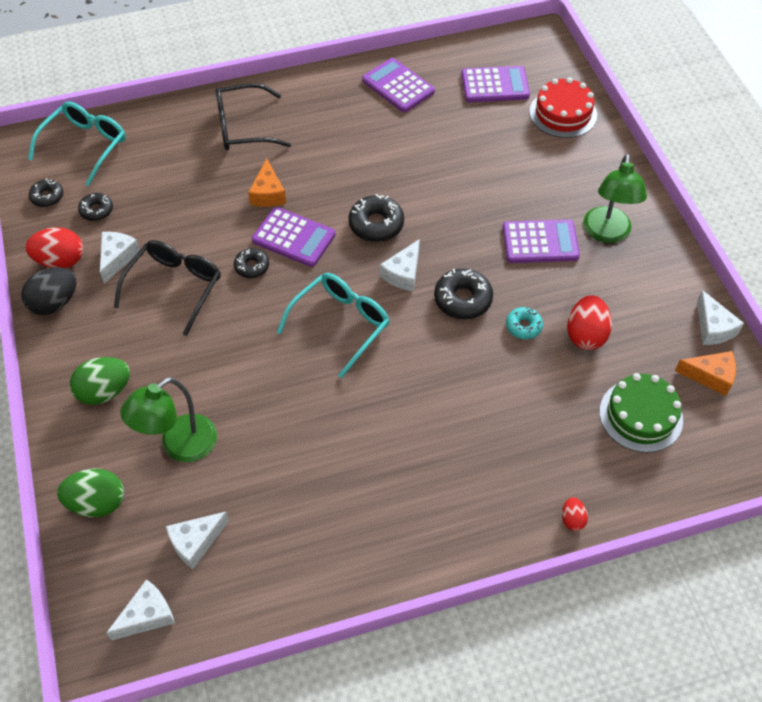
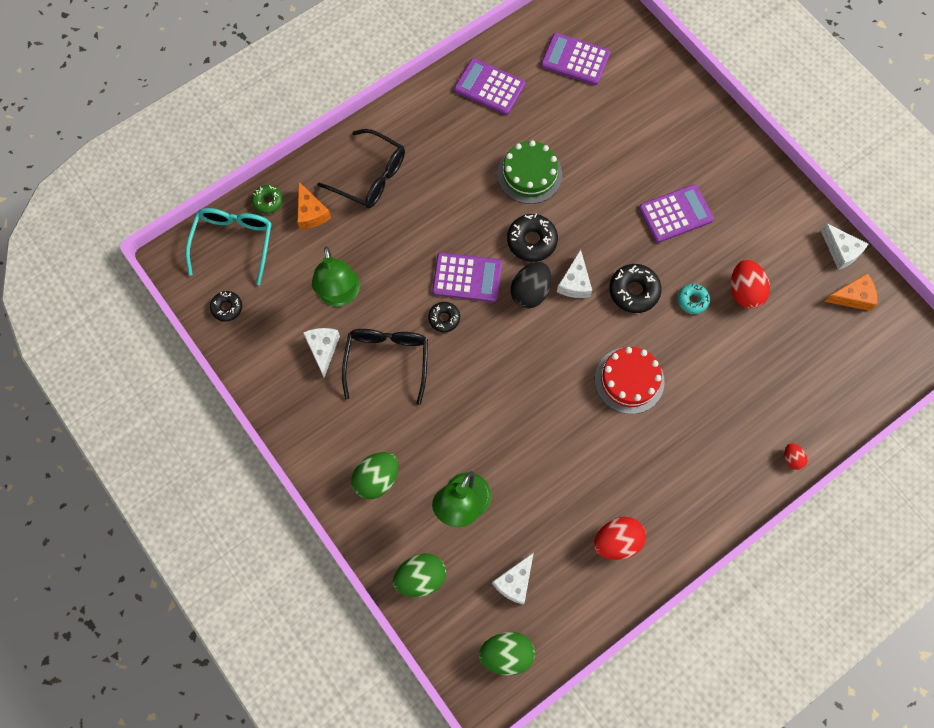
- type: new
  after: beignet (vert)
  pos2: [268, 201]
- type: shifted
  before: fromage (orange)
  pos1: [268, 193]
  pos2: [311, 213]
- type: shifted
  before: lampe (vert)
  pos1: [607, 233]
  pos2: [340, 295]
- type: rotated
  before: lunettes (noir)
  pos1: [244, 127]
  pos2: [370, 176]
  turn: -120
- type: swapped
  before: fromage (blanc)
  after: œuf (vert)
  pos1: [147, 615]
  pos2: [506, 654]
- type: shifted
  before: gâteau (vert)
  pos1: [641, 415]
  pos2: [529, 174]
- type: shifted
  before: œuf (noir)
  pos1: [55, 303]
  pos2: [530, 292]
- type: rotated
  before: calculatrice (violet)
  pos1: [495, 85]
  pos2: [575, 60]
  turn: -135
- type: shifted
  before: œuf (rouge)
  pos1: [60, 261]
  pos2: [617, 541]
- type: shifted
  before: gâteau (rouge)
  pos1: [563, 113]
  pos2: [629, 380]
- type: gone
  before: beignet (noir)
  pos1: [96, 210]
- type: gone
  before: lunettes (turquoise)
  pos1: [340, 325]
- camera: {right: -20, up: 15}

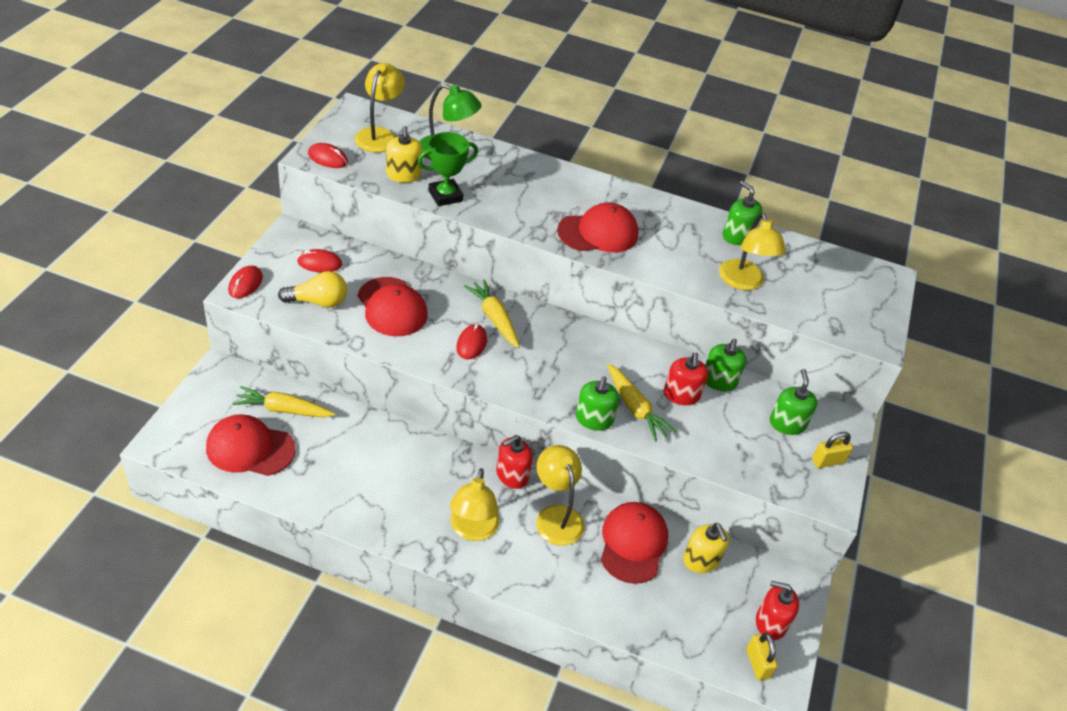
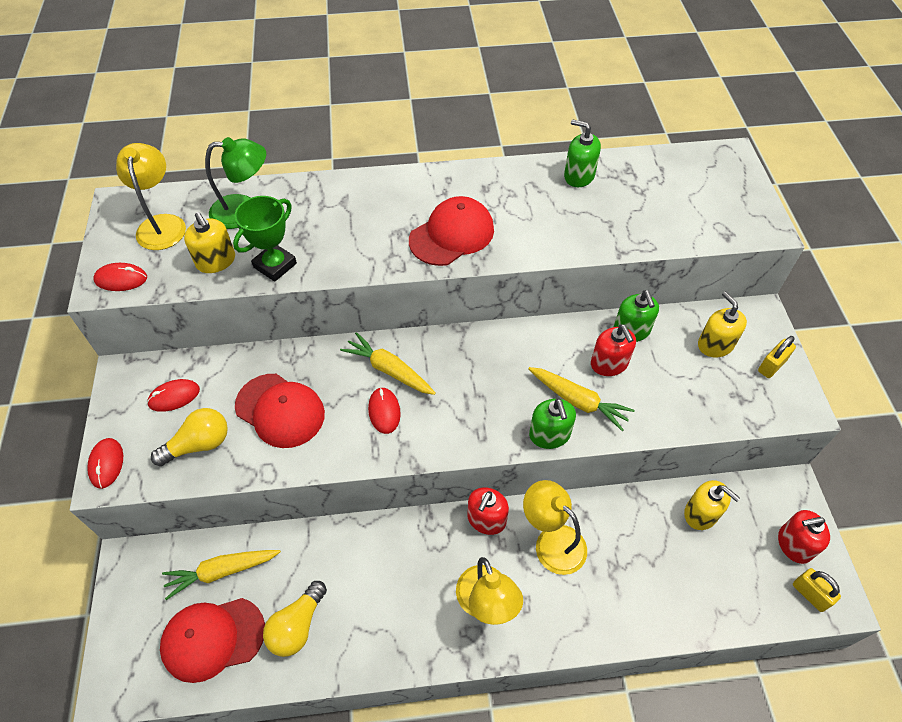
- type: new
  after: ampoule (jaune)
  pos2: [297, 625]
- type: repainted
  before: distributeur de savon (vert)
  after: distributeur de savon (jaune)
  pos1: [787, 424]
  pos2: [715, 345]
- type: gone
  before: casquette (rouge)
  pos1: [633, 543]
- type: gone
  before: lampe (jaune)
  pos1: [743, 282]
- camera: {right: -20, up: 10}

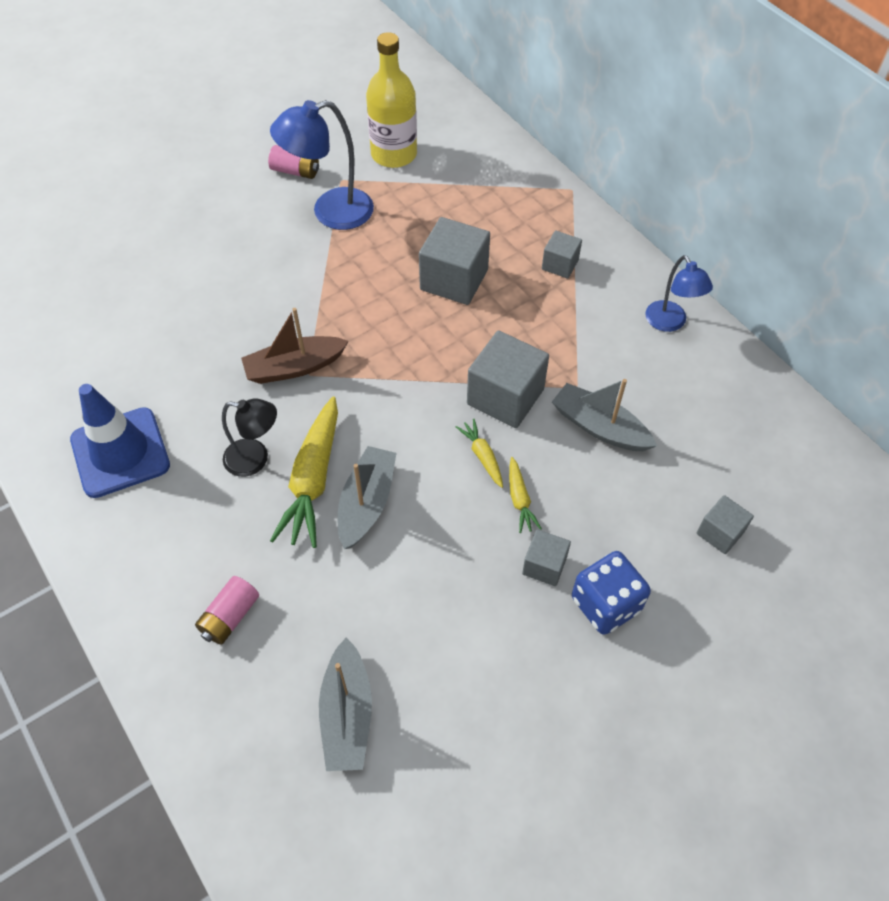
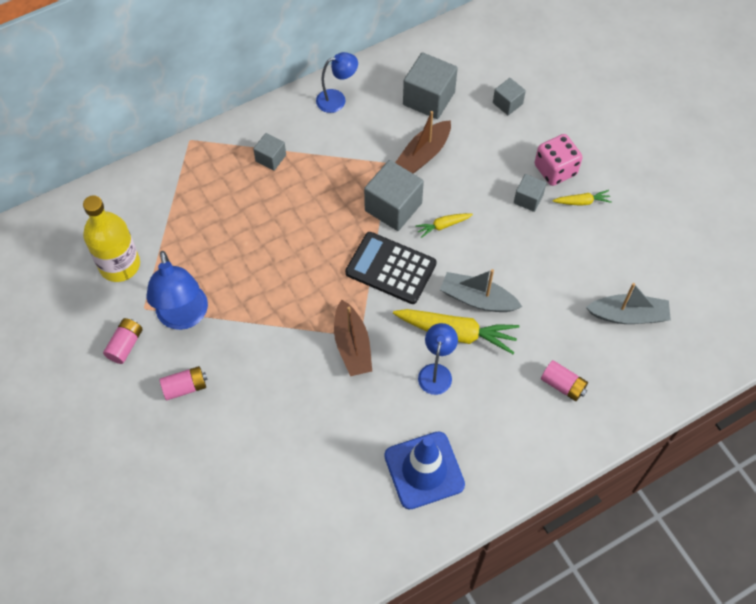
- type: new
  after: pile (rose)
  pos2: [185, 387]
- type: new
  after: calculatrice (noir)
  pos2: [390, 268]
- type: repainted
  before: bateau (gris)
  after: bateau (marron)
  pos1: [599, 427]
  pos2: [424, 154]
- type: shifted
  before: cube (gris)
  pos1: [454, 280]
  pos2: [429, 98]
- type: repainted
  before: lampe (noir)
  after: lampe (bleu)
  pos1: [255, 459]
  pos2: [436, 372]
- type: repainted
  before: dé (bleu)
  after: dé (rose)
  pos1: [605, 604]
  pos2: [555, 170]
- type: shifted
  before: carotte (jaune)
  pos1: [520, 499]
  pos2: [582, 202]
- camera: {right: -85, up: 5}

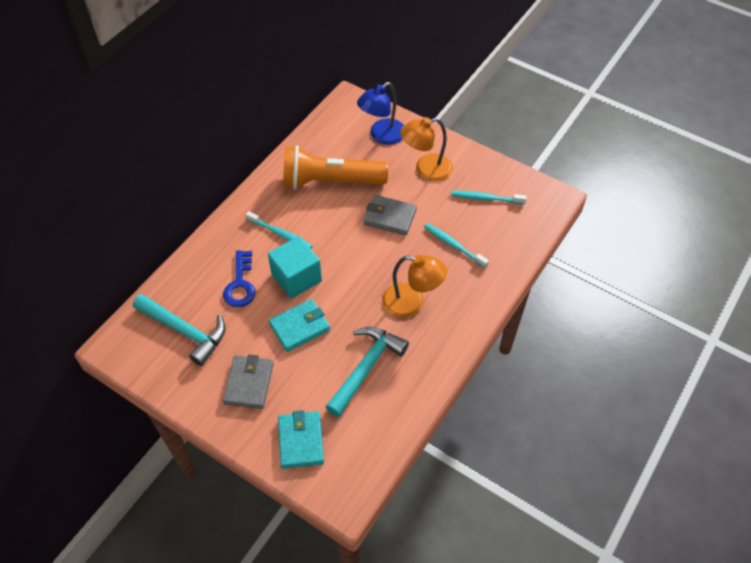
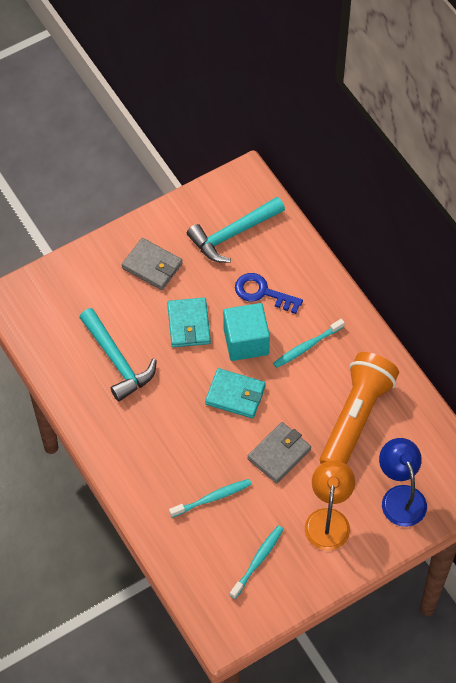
- type: shifted
  before: portefeuille (turquoise)
  pos1: [301, 441]
  pos2: [235, 395]
- type: gone
  before: lampe (orange)
  pos1: [411, 303]
- camera: {right: 115, up: 5}

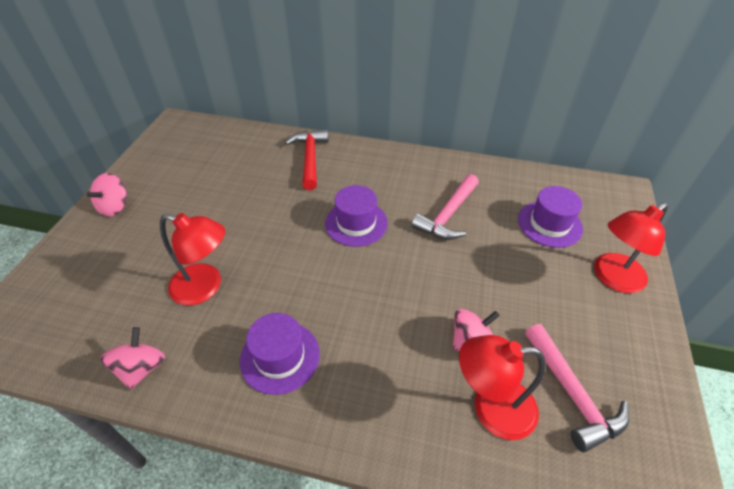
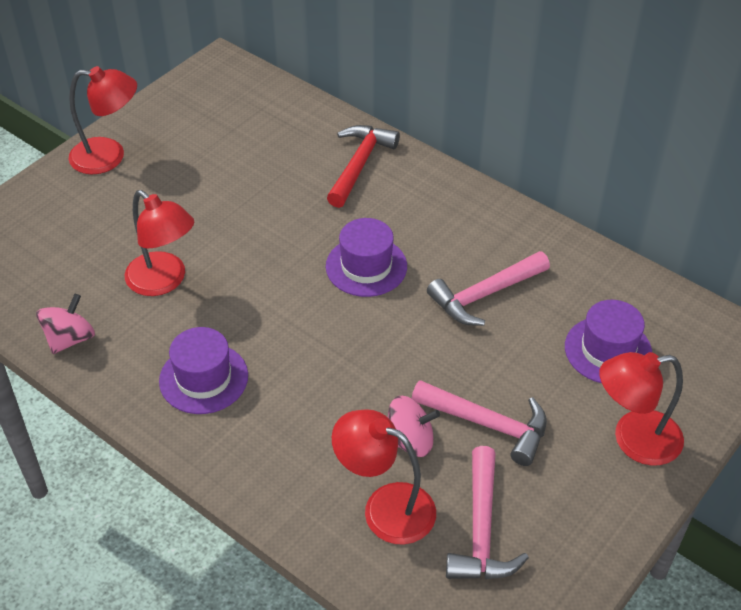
- type: swapped
  before: toupie (rose)
  after: lampe (rouge)
  pos1: [115, 207]
  pos2: [109, 156]
- type: new
  after: marteau (rose)
  pos2: [488, 425]
- camera: {right: 25, up: 0}

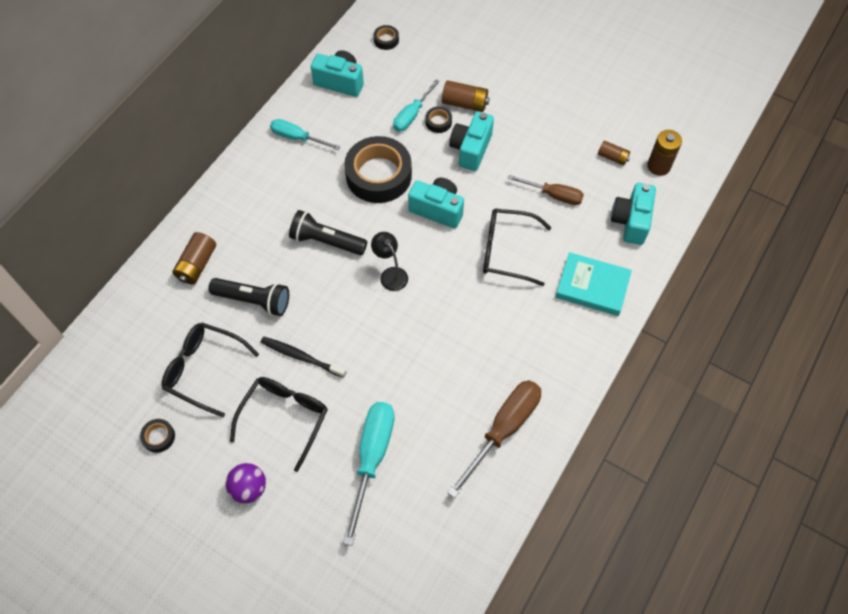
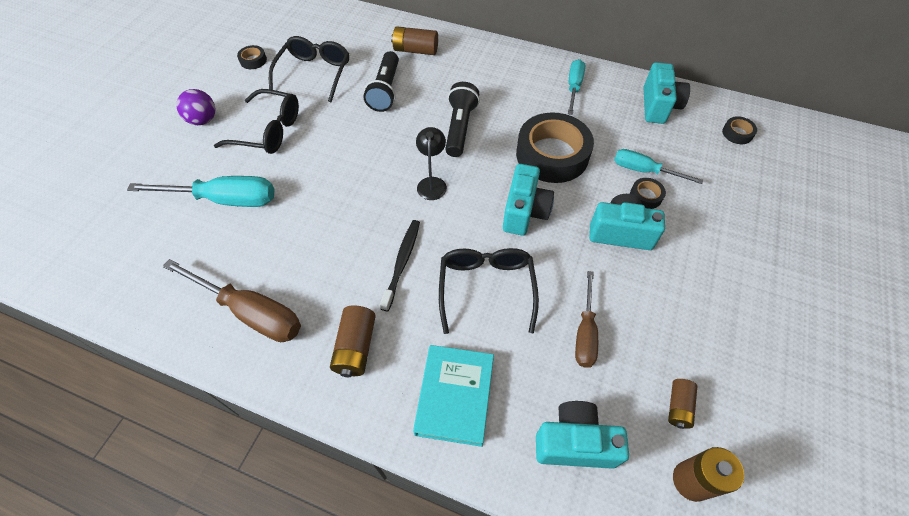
- type: shifted
  before: pile (marron)
  pos1: [465, 103]
  pos2: [355, 347]
- type: shifted
  before: brosse à dents (noir)
  pos1: [301, 357]
  pos2: [402, 262]
- type: rotated
  before: lampe (noir)
  pos1: [391, 274]
  pos2: [432, 183]
  turn: -45
- camera: {right: 80, up: -5}

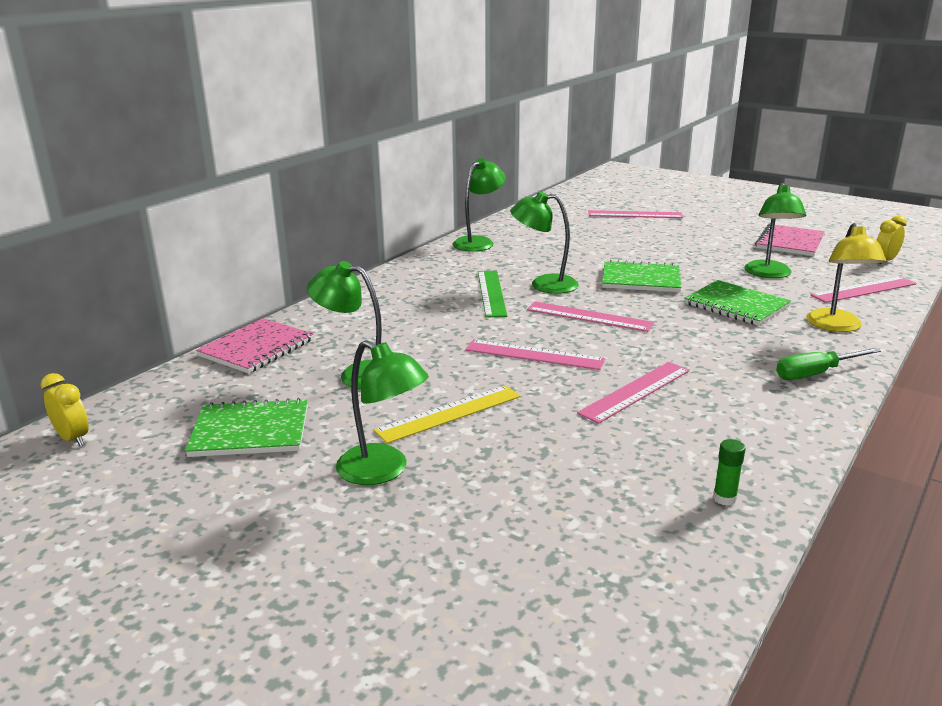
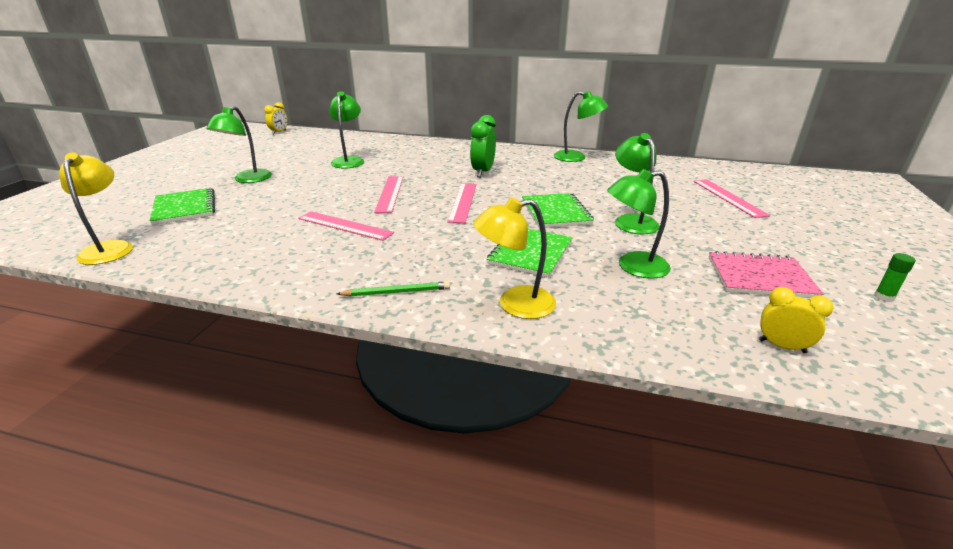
- type: new
  after: lampe (jaune)
  pos2: [110, 248]
- type: shifted
  before: carnet (vert)
  pos1: [250, 431]
  pos2: [185, 208]
- type: swapped
  before: tournevis (vert)
  after: crayon (vert)
  pos1: [815, 374]
  pos2: [396, 292]
- type: swapped
  before: règle (vert)
  after: réveil (vert)
  pos1: [491, 293]
  pos2: [483, 172]
- type: shifted
  before: lampe (vert)
  pos1: [544, 284]
  pos2: [632, 221]
- type: shifted
  before: bâton de colle (vert)
  pos1: [724, 498]
  pos2: [883, 297]
- type: gone
  before: carnet (rose)
  pos1: [256, 348]
- type: gone
  before: règle (jaune)
  pos1: [449, 413]
- type: gone
  before: règle (rose)
  pos1: [863, 289]
- camera: {right: 70, up: 5}

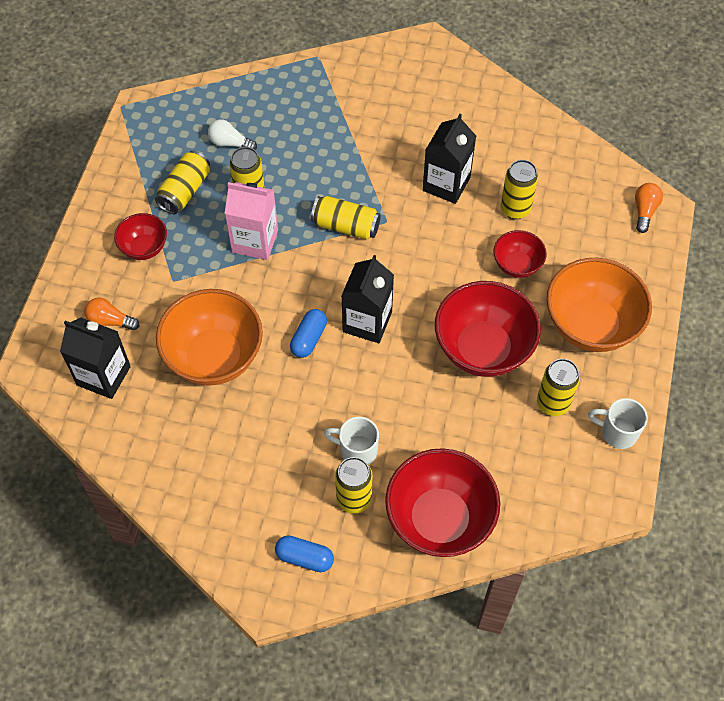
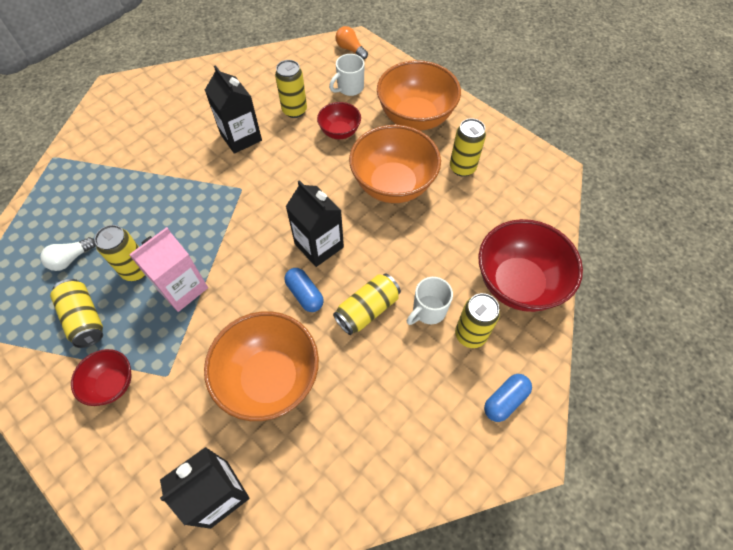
- type: shifted
  before: tasse (blanc)
  pos1: [617, 432]
  pos2: [349, 88]
- type: shifted
  before: canette (jaune)
  pos1: [346, 226]
  pos2: [367, 310]
- type: repainted
  before: bol (rouge)
  after: bol (orange)
  pos1: [483, 348]
  pos2: [393, 185]
- type: gone
  before: ampoule (orange)
  pos1: [110, 321]
- camera: {right: -60, up: 0}

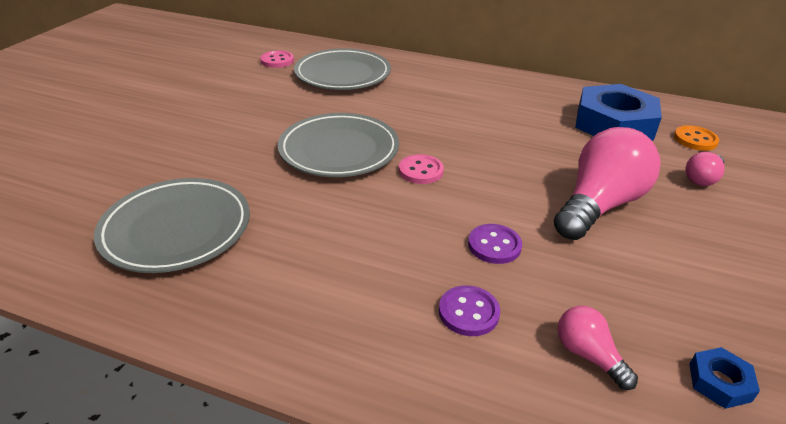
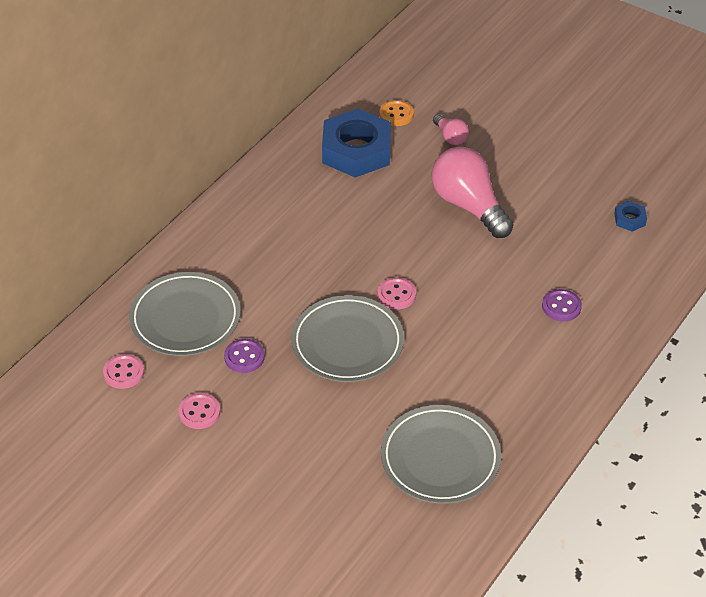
- type: new
  after: bouton (rose)
  pos2: [199, 412]
- type: shifted
  before: bouton (violet)
  pos1: [494, 245]
  pos2: [244, 357]
- type: gone
  before: ampoule (rose)
  pos1: [588, 355]
- camera: {right: -75, up: 10}

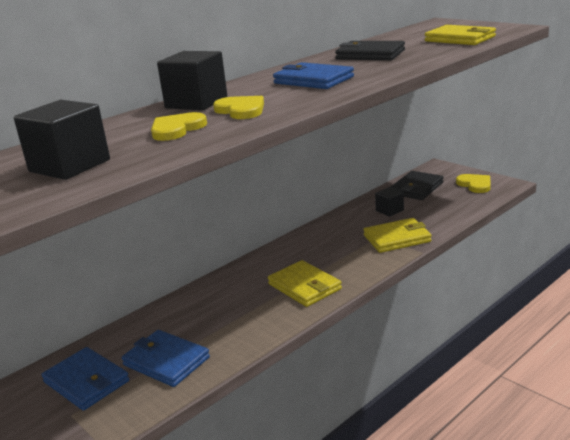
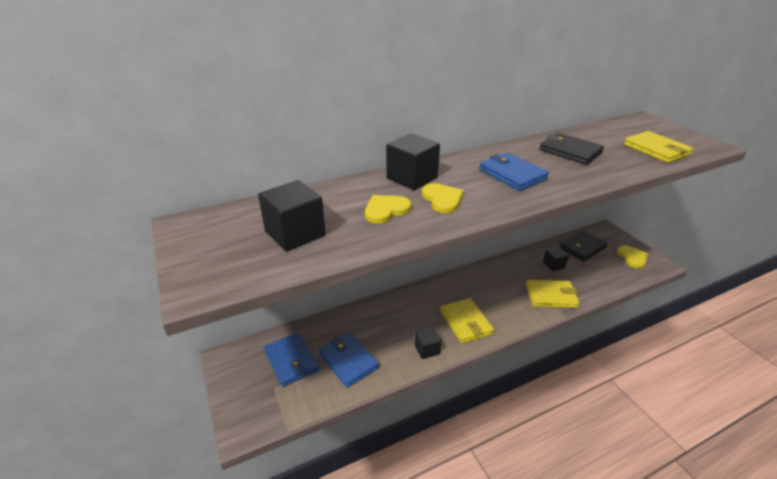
- type: new
  after: cube (noir)
  pos2: [427, 349]
- camera: {right: 15, up: 10}

